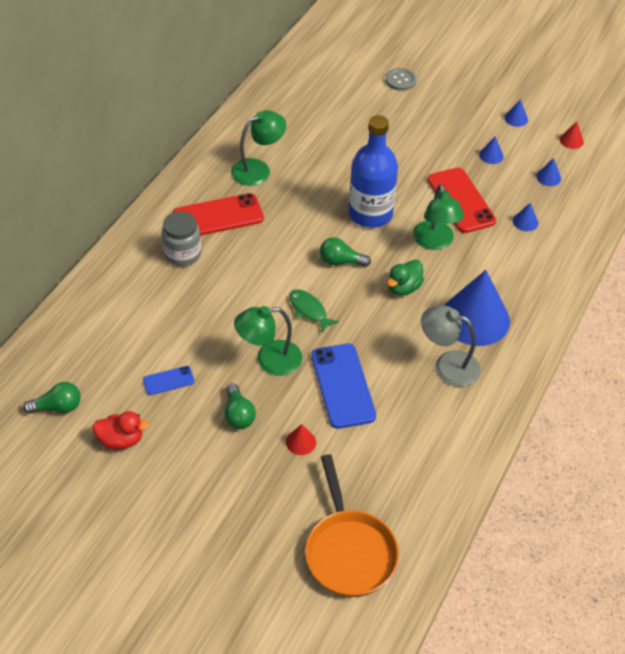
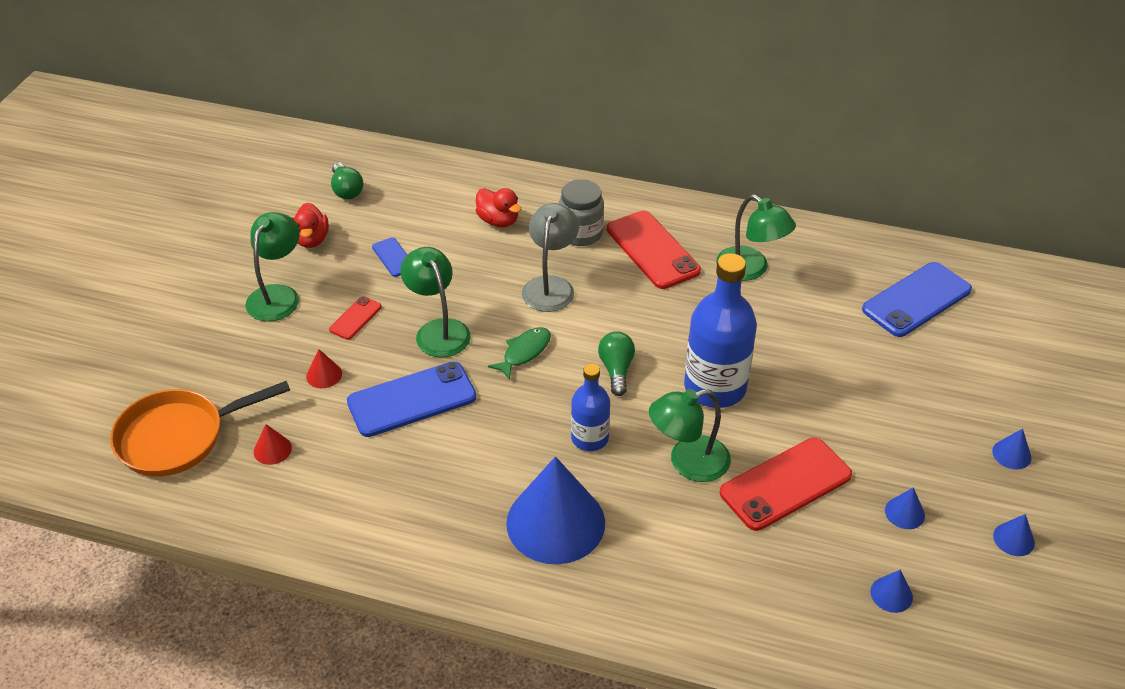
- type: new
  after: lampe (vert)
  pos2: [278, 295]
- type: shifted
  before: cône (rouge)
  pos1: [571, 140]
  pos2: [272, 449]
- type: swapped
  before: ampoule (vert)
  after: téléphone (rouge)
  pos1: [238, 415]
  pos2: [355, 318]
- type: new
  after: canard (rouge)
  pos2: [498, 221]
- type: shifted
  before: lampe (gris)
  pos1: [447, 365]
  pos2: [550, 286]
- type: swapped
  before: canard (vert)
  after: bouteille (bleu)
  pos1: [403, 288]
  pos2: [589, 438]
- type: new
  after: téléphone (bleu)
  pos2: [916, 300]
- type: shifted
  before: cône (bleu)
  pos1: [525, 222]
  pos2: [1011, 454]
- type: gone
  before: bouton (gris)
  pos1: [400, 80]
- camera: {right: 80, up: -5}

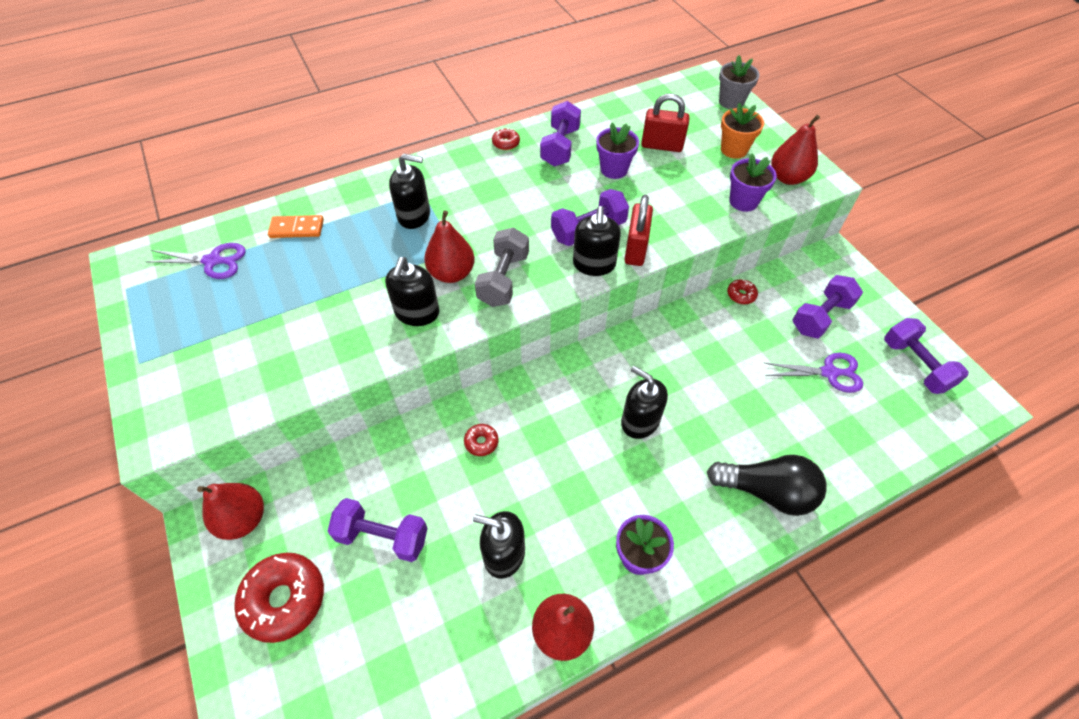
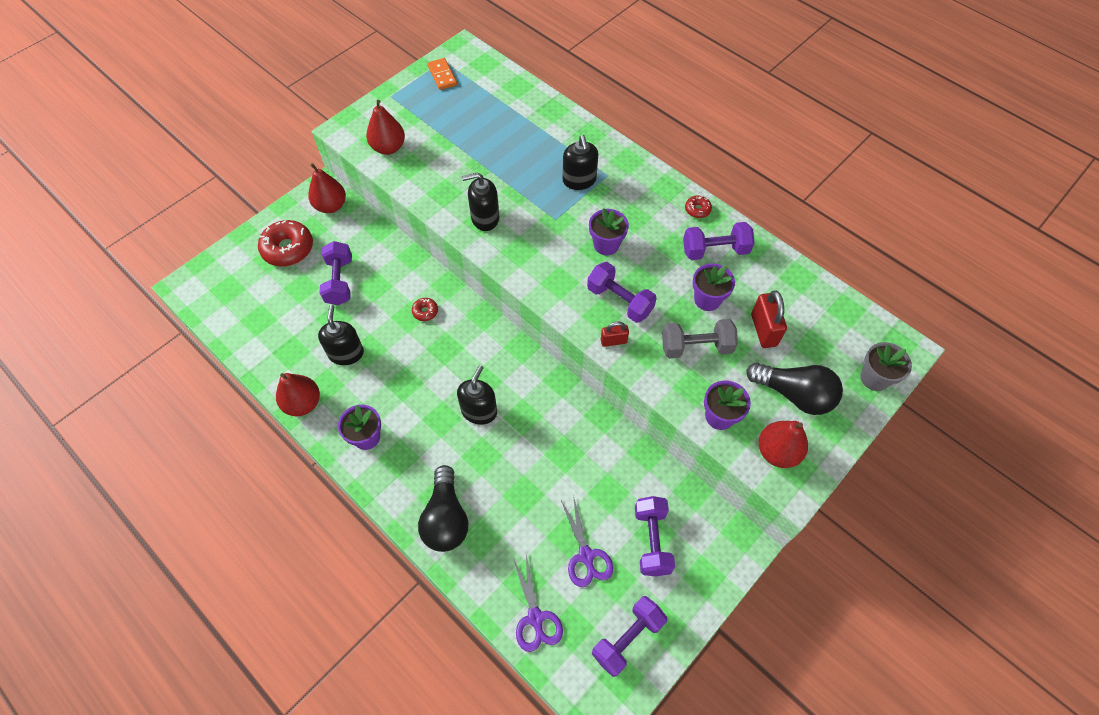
- type: shifted
  before: poire (rouge)
  pos1: [452, 273]
  pos2: [388, 148]
- type: shifted
  before: domino (orange)
  pos1: [297, 228]
  pos2: [442, 75]
- type: shifted
  before: ciseaux (violet)
  pos1: [212, 261]
  pos2: [535, 617]
- type: new
  after: pot de fleurs (violet)
  pos2: [606, 245]
- type: scaled
  before: cadenas (rouge)
  pos1: [635, 249]
  pos2: [613, 341]
  scale: 0.6
- type: rotated
  before: haltère (violet)
  pos1: [820, 317]
  pos2: [652, 540]
  turn: 60
- type: shifted
  before: haltère (gris)
  pos1: [504, 279]
  pos2: [696, 347]
- type: swapped
  before: pot de fleurs (orange)
  after: ampoule (noir)
  pos1: [734, 150]
  pos2: [794, 394]
- type: gone
  before: distributeur de savon (noir)
  pos1: [594, 264]
- type: gone
  before: beignet (rouge)
  pos1: [741, 295]
- camera: {right: 70, up: 5}

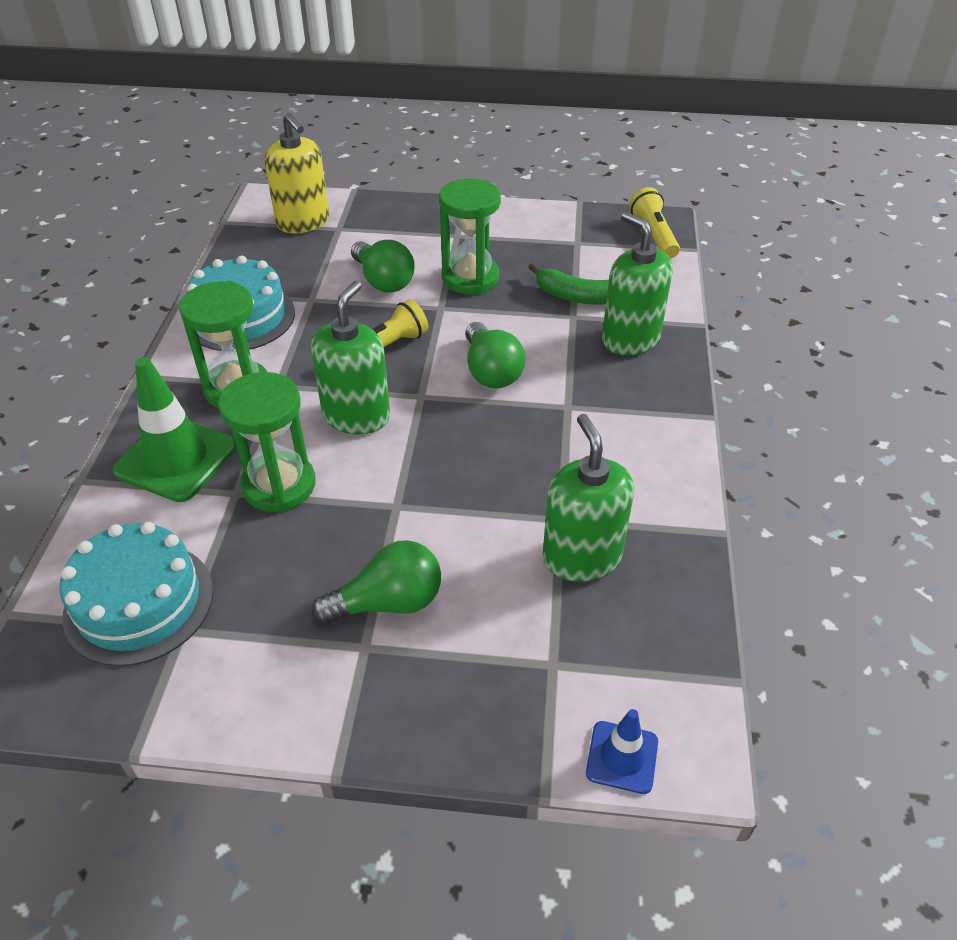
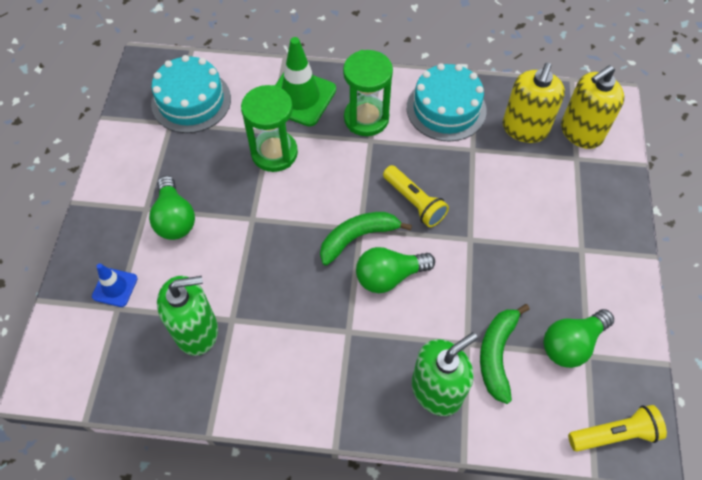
- type: shifted
  before: cône de chantier (bleu)
  pos1: [622, 757]
  pos2: [115, 287]
- type: new
  after: banane (vert)
  pos2: [357, 238]
- type: new
  after: distributeur de savon (jaune)
  pos2: [525, 128]
- type: shifted
  before: ampoule (vert)
  pos1: [383, 281]
  pos2: [571, 344]
- type: gone
  before: distributeur de savon (vert)
  pos1: [356, 416]
- type: gone
  before: sablier (vert)
  pos1: [470, 278]
- camera: {right: 90, up: 15}

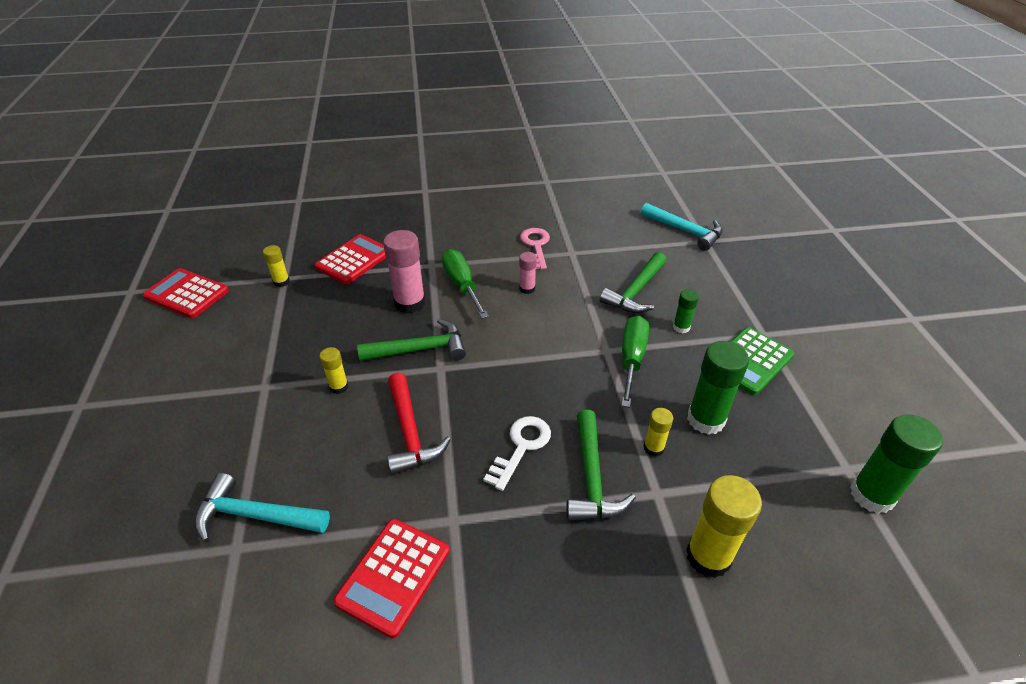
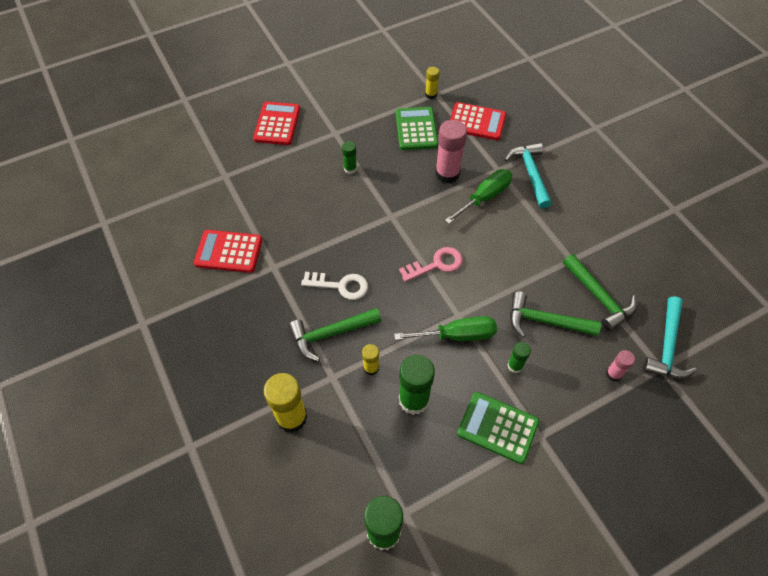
- type: shifted
  before: calculatrice (rouge)
  pos1: [187, 294]
  pos2: [277, 124]
- type: repainted
  before: bâton de colle (jaune)
  after: bâton de colle (vert)
  pos1: [338, 386]
  pos2: [350, 169]
- type: new
  after: calculatrice (vert)
  pos2: [416, 129]
- type: shifted
  before: clé (rose)
  pos1: [536, 246]
  pos2: [436, 264]
- type: shifted
  before: marteau (turquoise)
  pos1: [255, 515]
  pos2: [530, 174]
- type: shifted
  before: marteau (vert)
  pos1: [420, 349]
  pos2: [599, 297]
- type: shifted
  before: bâton de colle (rose)
  pos1: [527, 289]
  pos2: [613, 374]
- type: gone
  before: marteau (rouge)
  pos1: [410, 432]
- camera: {right: 70, up: 15}

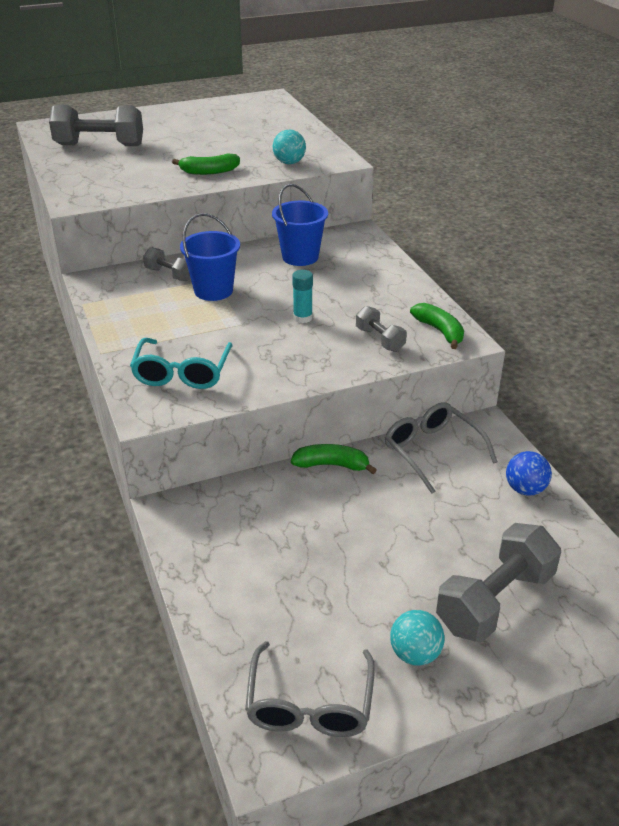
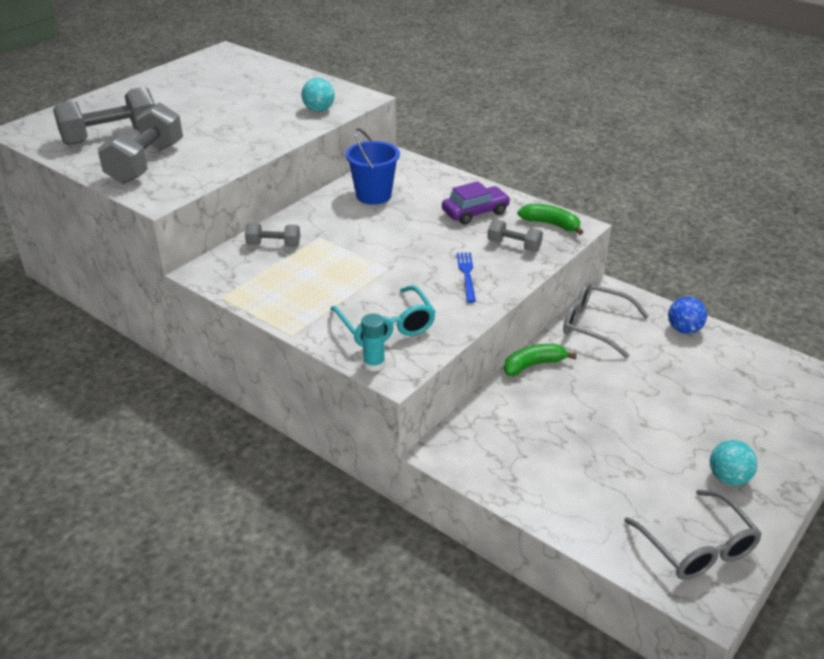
- type: shifted
  before: haltère (gris)
  pos1: [495, 601]
  pos2: [146, 163]
- type: shifted
  before: bâton de colle (turquoise)
  pos1: [302, 318]
  pos2: [374, 364]
- type: new
  after: voiture (violet)
  pos2: [475, 212]
- type: new
  after: fourchette (bleu)
  pos2: [467, 275]
- type: gone
  before: banane (vert)
  pos1: [209, 172]
- type: gone
  before: seau (bleu)
  pos1: [213, 291]
- camera: {right: -30, up: 0}

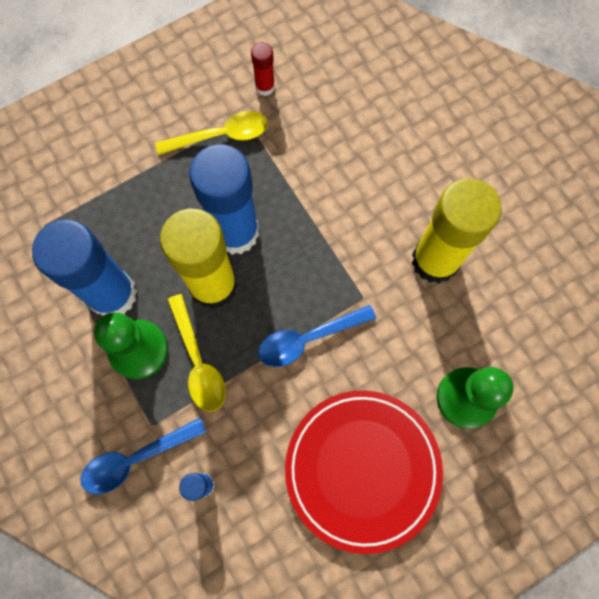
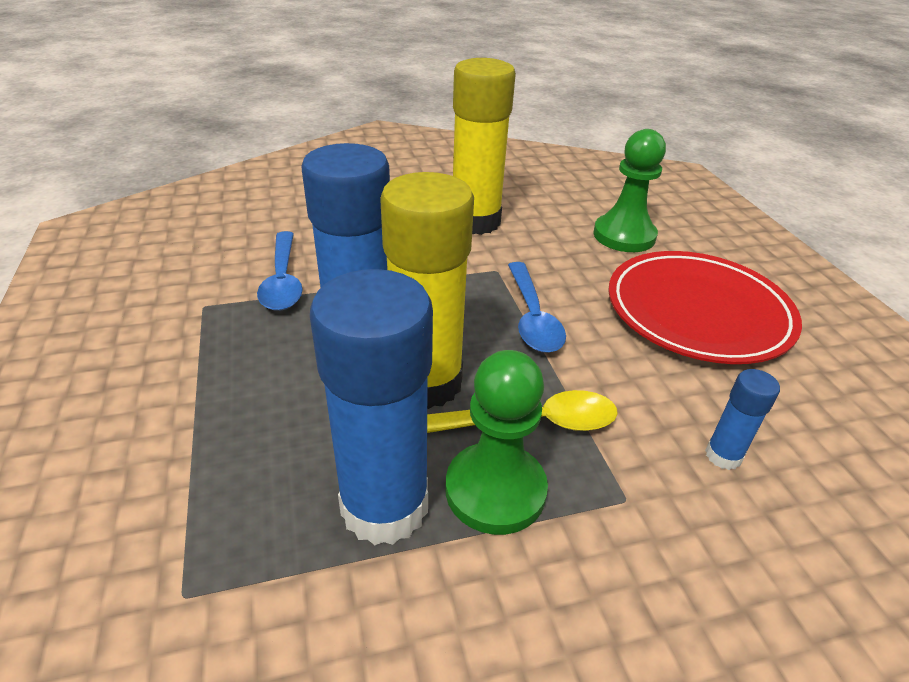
- type: shifted
  before: cuillère (bleu)
  pos1: [136, 458]
  pos2: [283, 280]
- type: gone
  before: cuillère (jaune)
  pos1: [220, 136]
- type: gone
  before: bâton de colle (rouge)
  pos1: [265, 87]
- camera: {right: -75, up: -35}

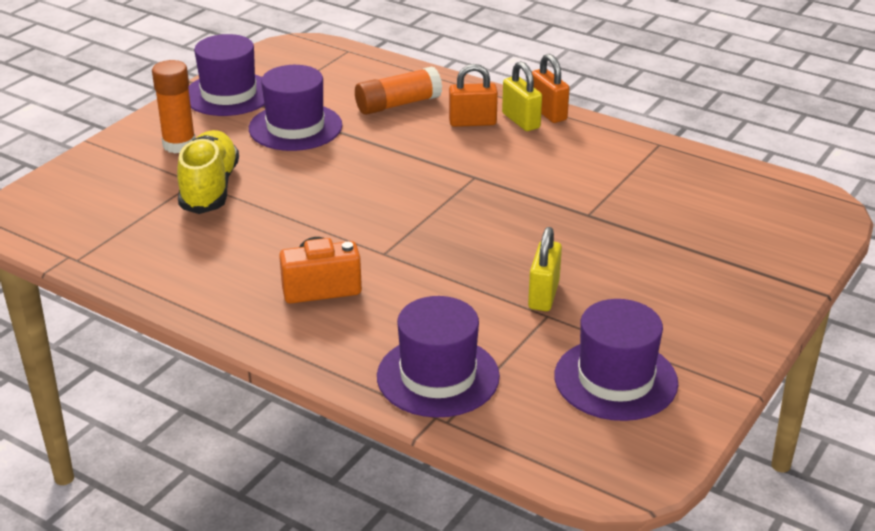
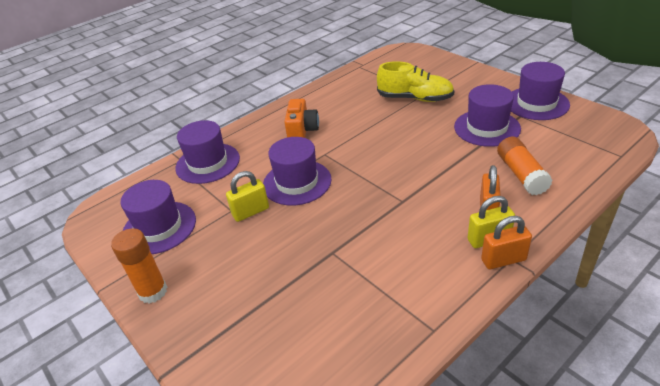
- type: shifted
  before: bâton de colle (orange)
  pos1: [179, 145]
  pos2: [153, 291]
- type: rotated
  before: cadenas (jaune)
  pos1: [543, 295]
  pos2: [251, 212]
  turn: -60
- type: new
  after: chapeau (violet)
  pos2: [297, 182]
- camera: {right: 110, up: 5}

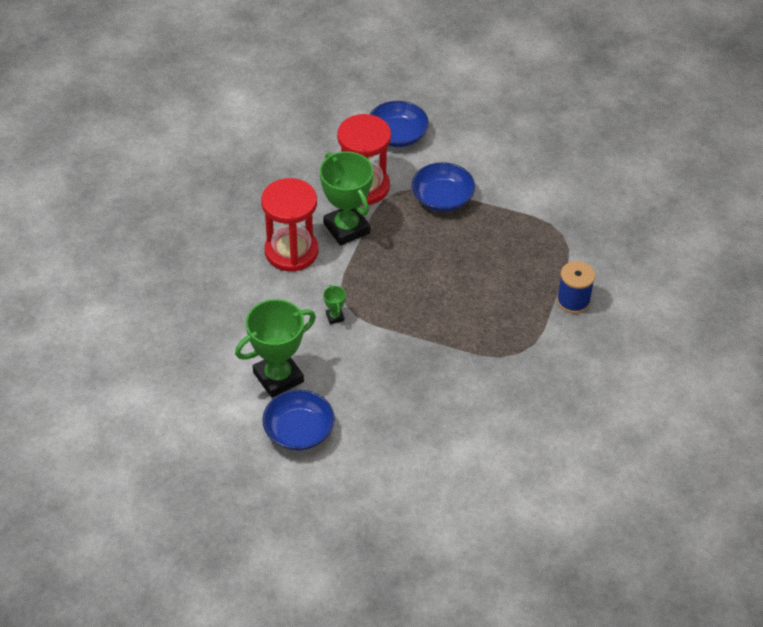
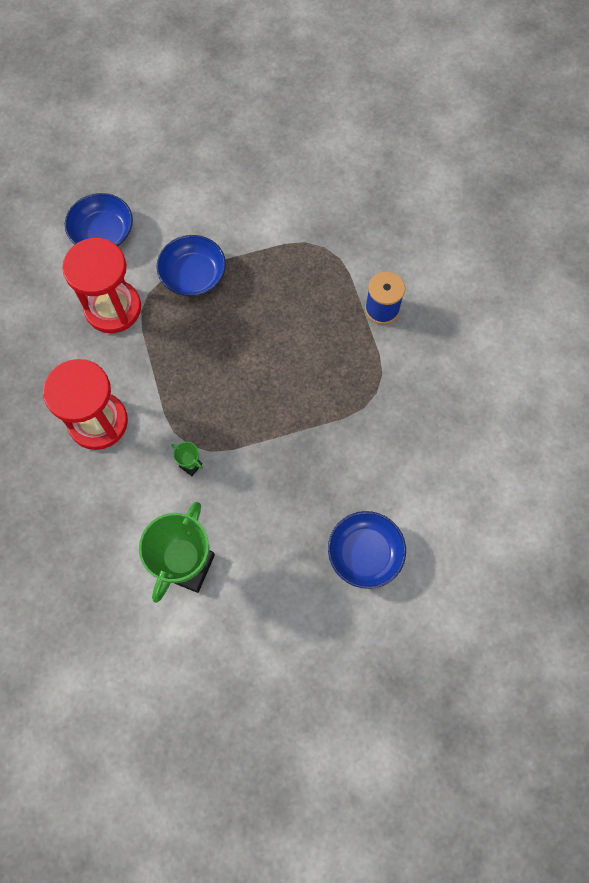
- type: shifted
  before: bol (bleu)
  pos1: [299, 431]
  pos2: [365, 553]
- type: gone
  before: trophée (vert)
  pos1: [346, 228]
- camera: {right: -35, up: 20}

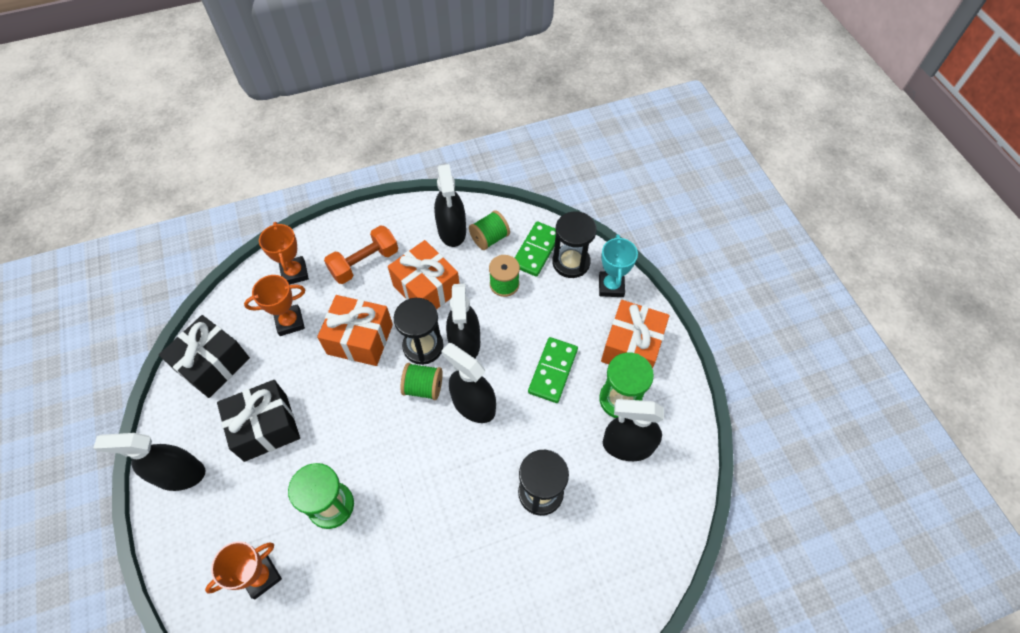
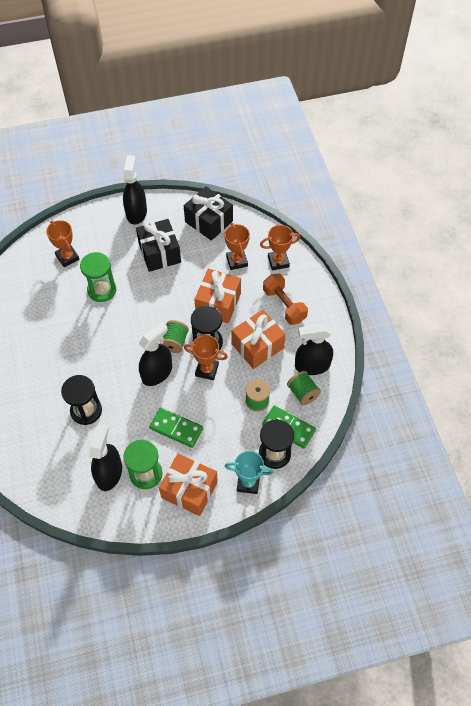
- type: swapped
  before: vaporisateur (noir)
  after: trophée (orange)
  pos1: [465, 343]
  pos2: [207, 370]
- camera: {right: 95, up: 0}

